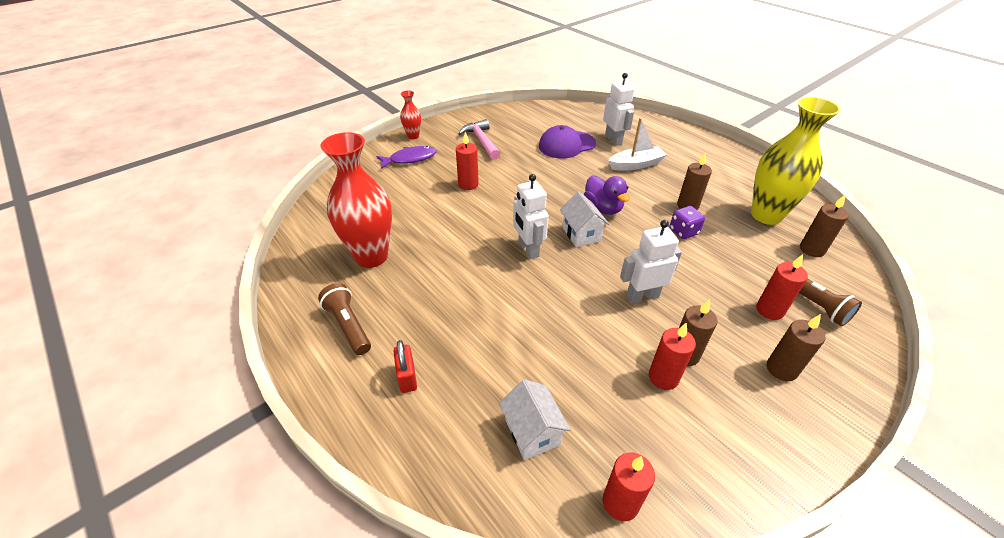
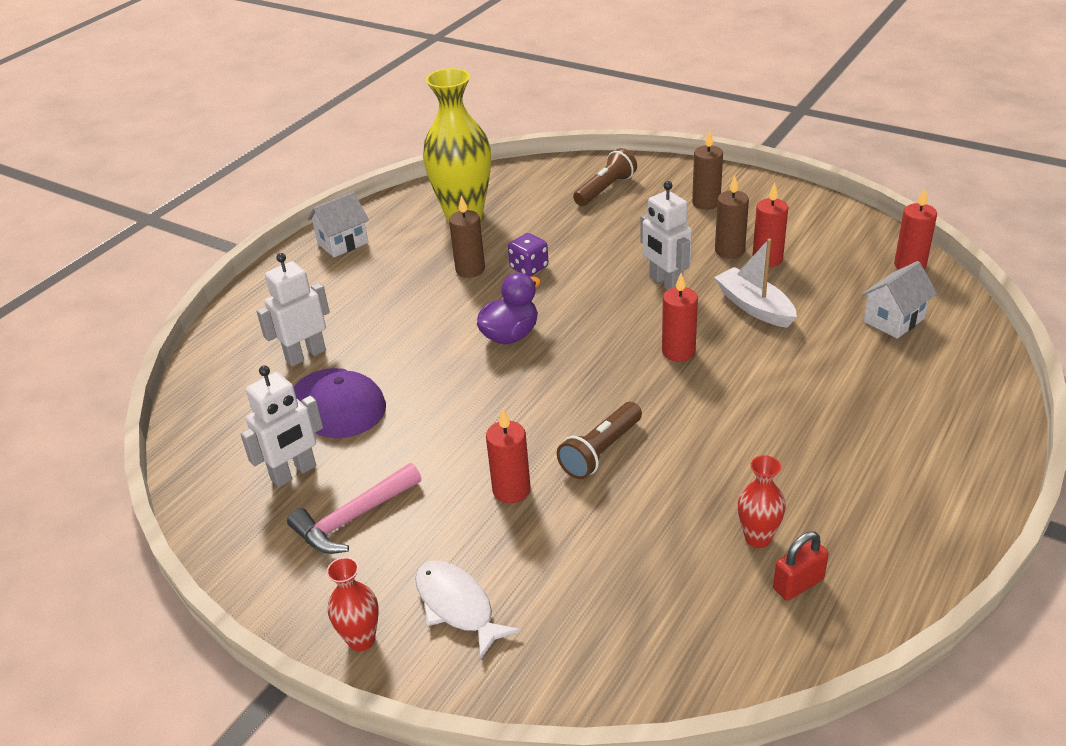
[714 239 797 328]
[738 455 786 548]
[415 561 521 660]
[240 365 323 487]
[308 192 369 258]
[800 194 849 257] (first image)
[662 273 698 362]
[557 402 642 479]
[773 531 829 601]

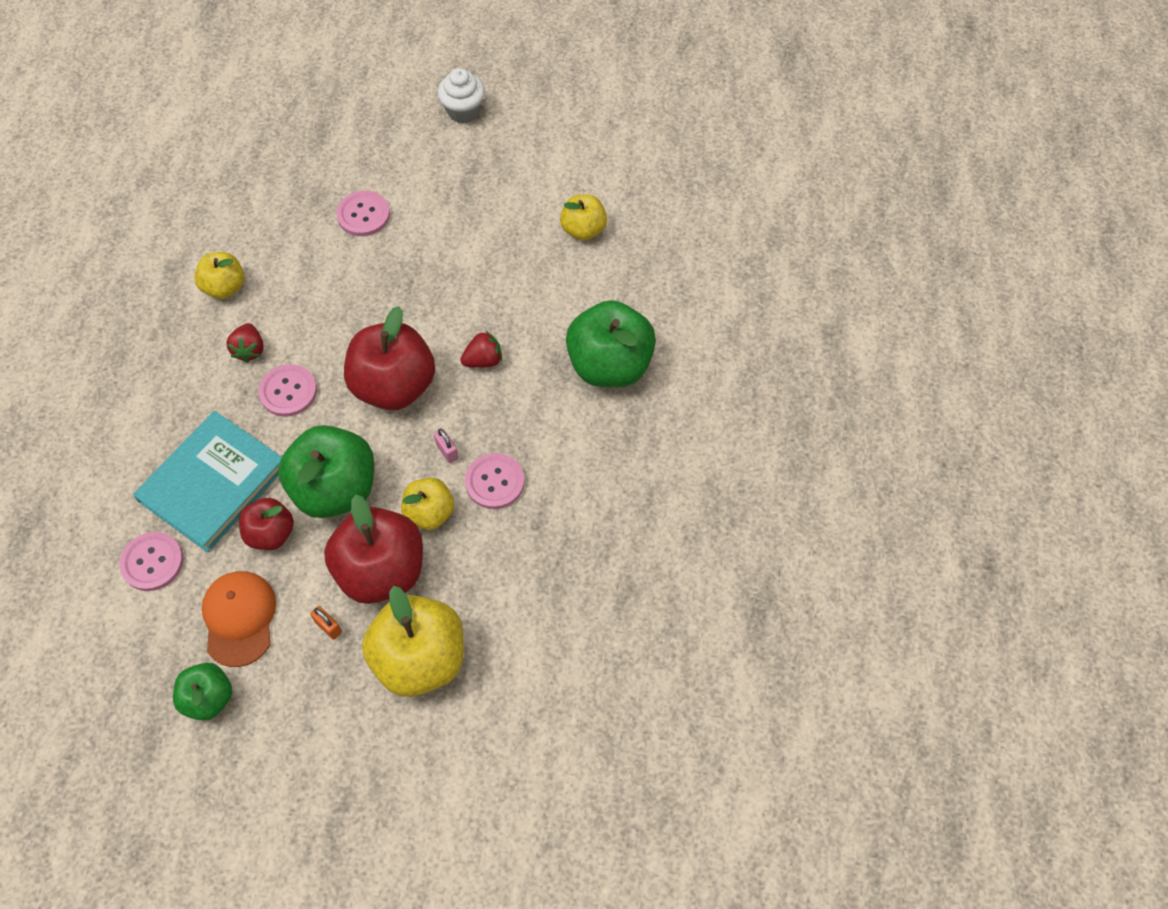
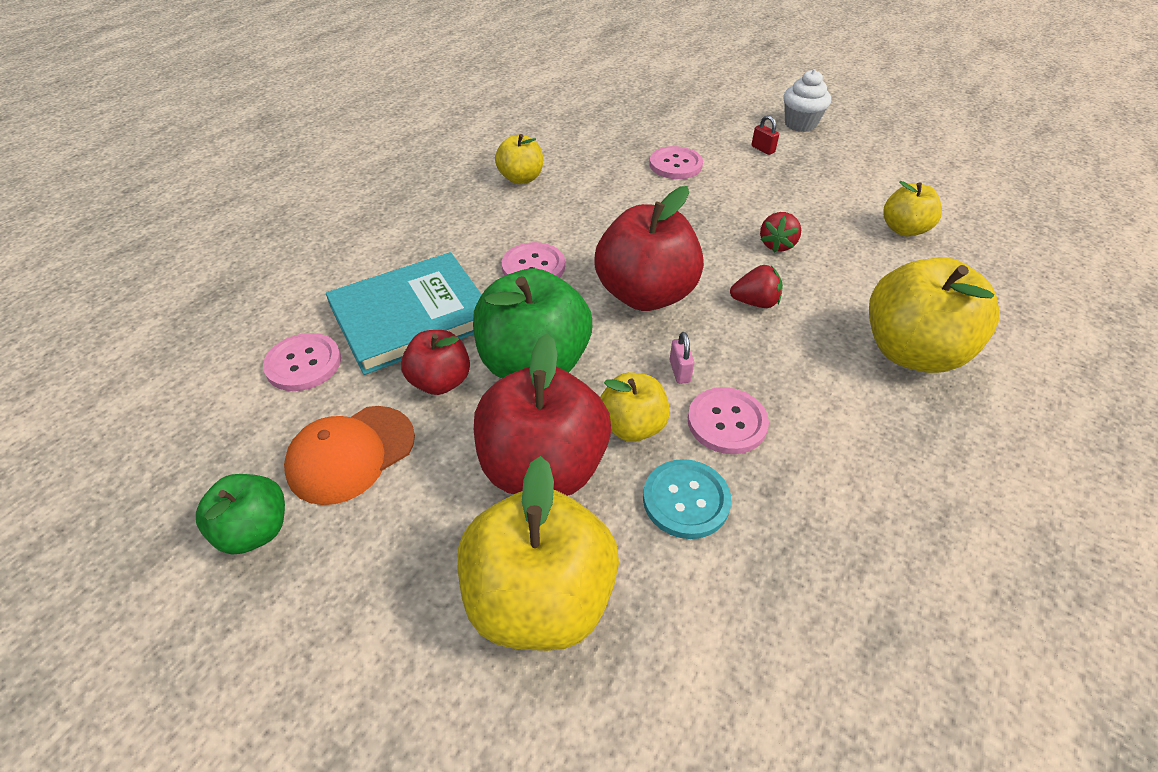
[869 258 999 373]
[760 212 801 253]
[284 406 415 505]
[310 606 342 640] (first image)
[751 115 779 155]
[643 459 731 539]

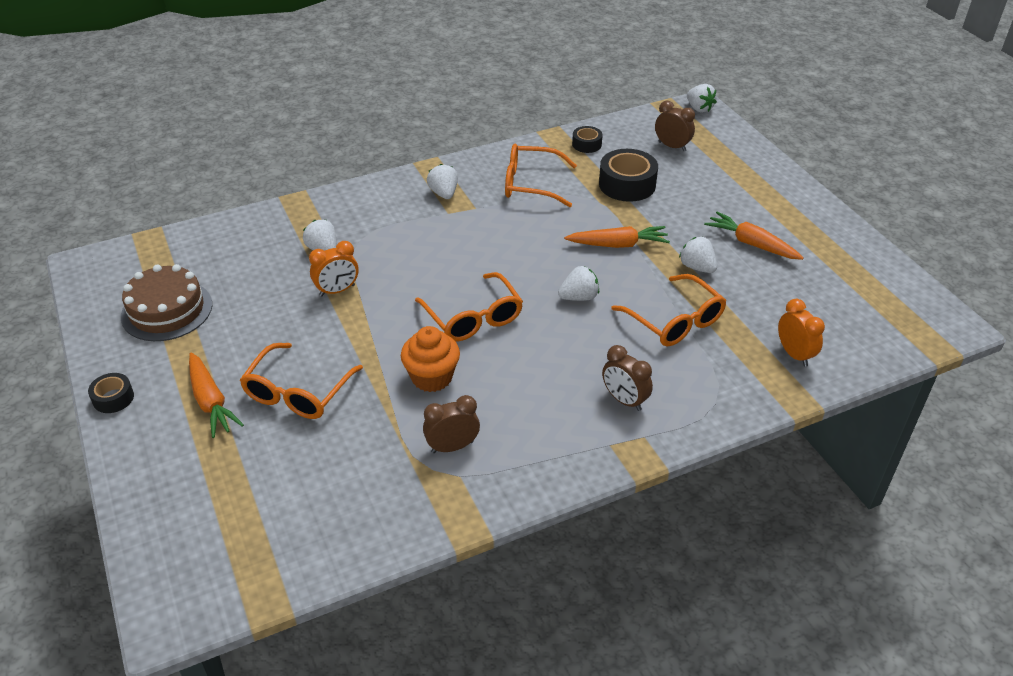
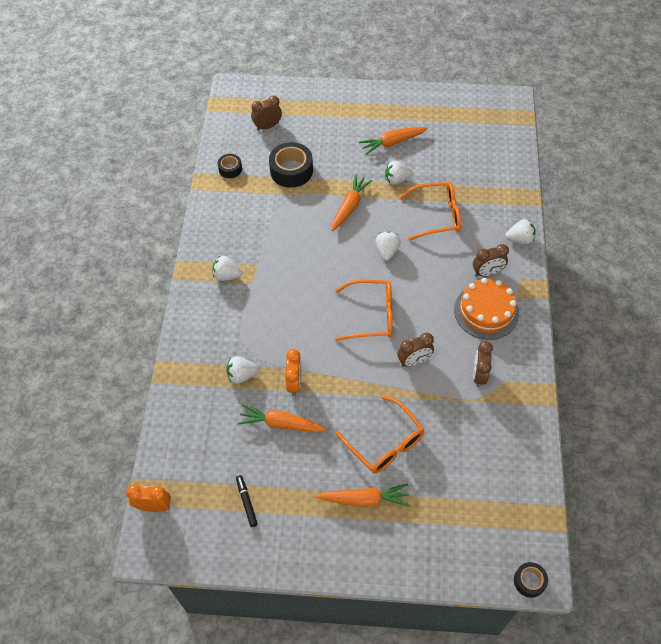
[505 219 535 244]
[505 144 577 207] (first image)
[236 475 258 527]
[126 484 171 512]
[397 333 434 367]
[514 562 548 598]
[454 278 519 340]
[238 404 326 432]

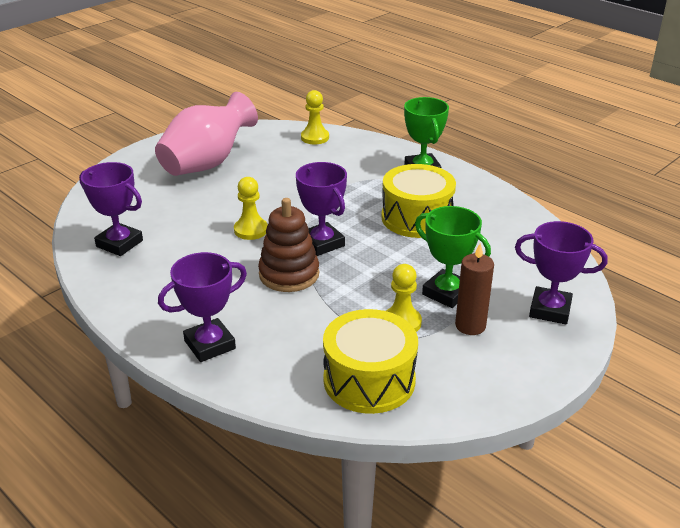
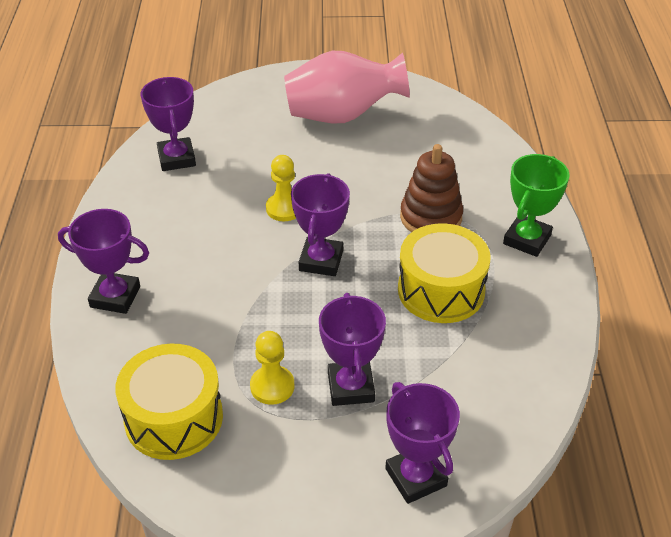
[301 90 329 144] (first image)
[400 144 463 232]
[319 293 386 406]
[455 243 494 335] (first image)

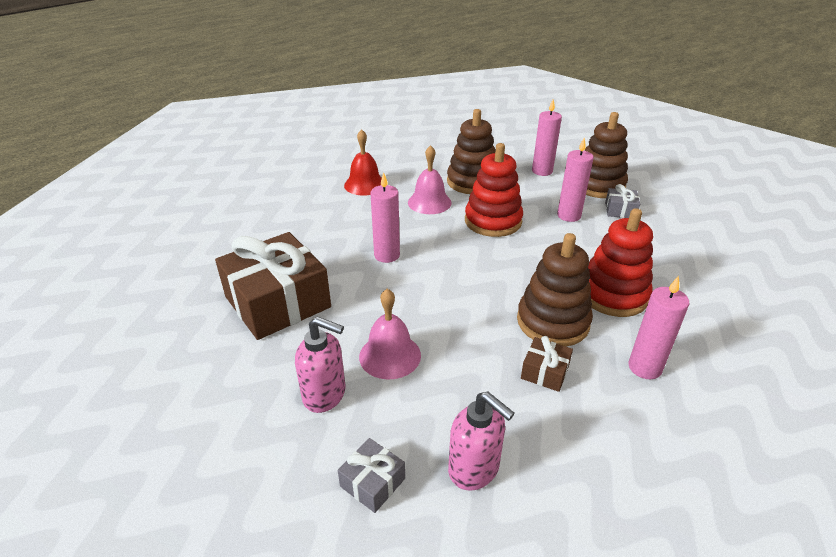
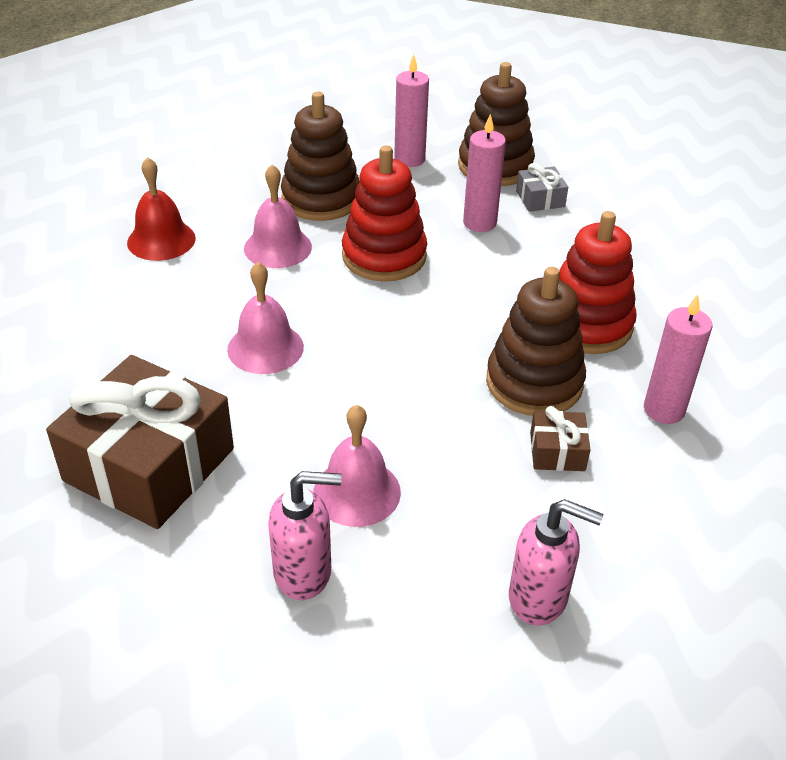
[227 262 304 374]
[338 438 405 513] (first image)

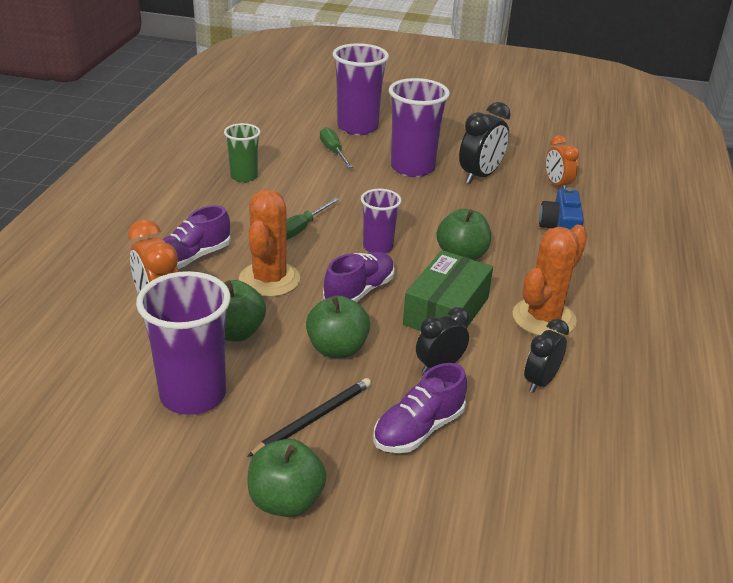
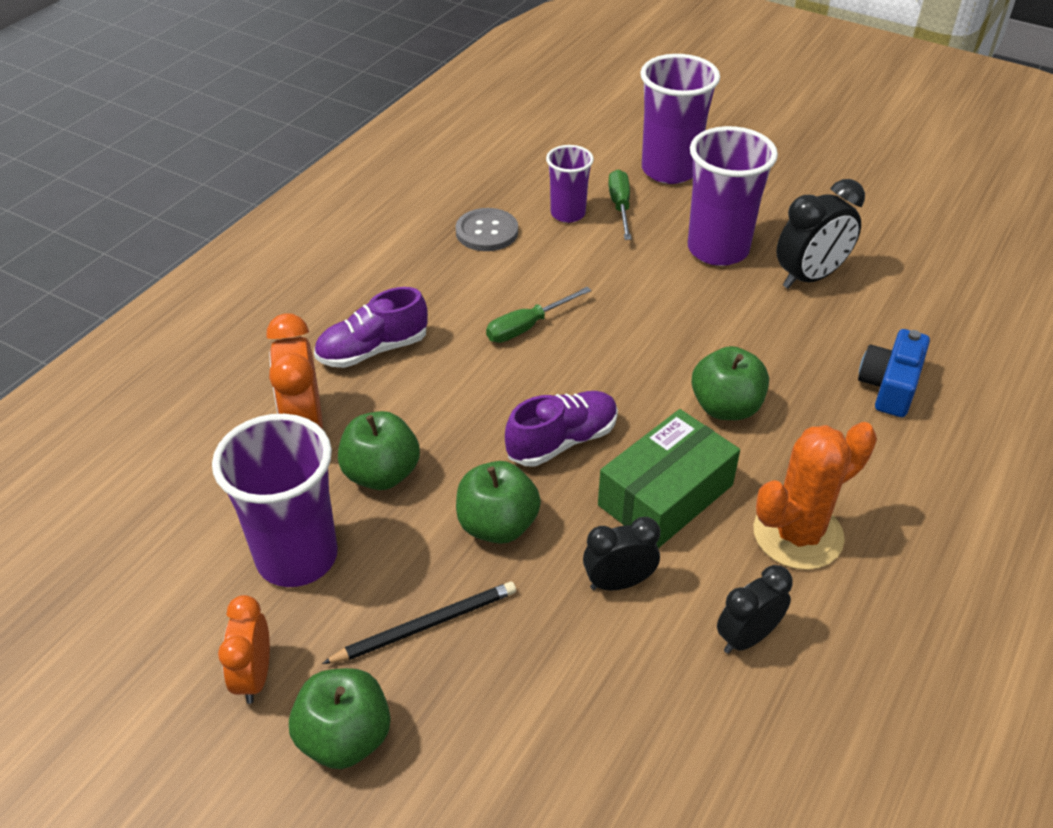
[456 208 518 251]
[218 595 270 704]
[239 189 300 297] (first image)
[546 145 594 223]
[373 363 467 453] (first image)

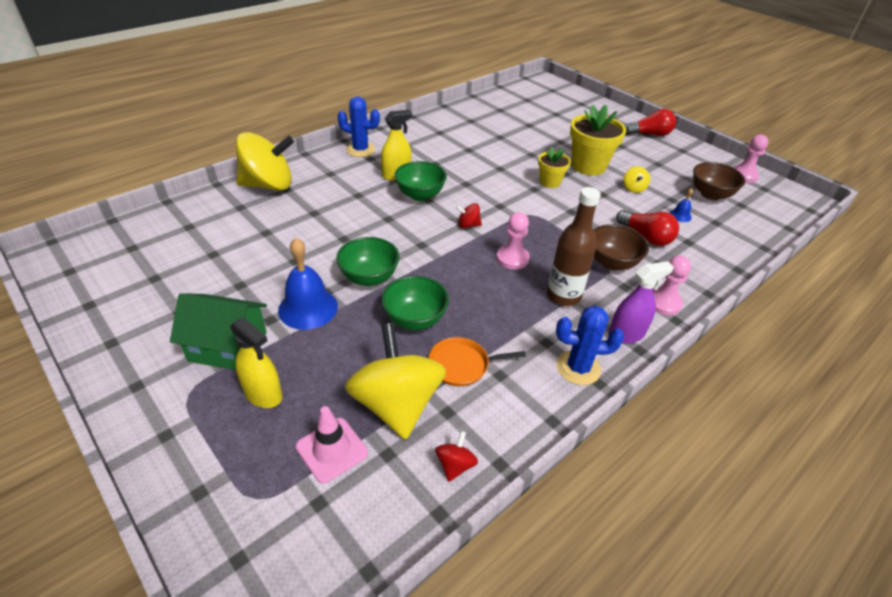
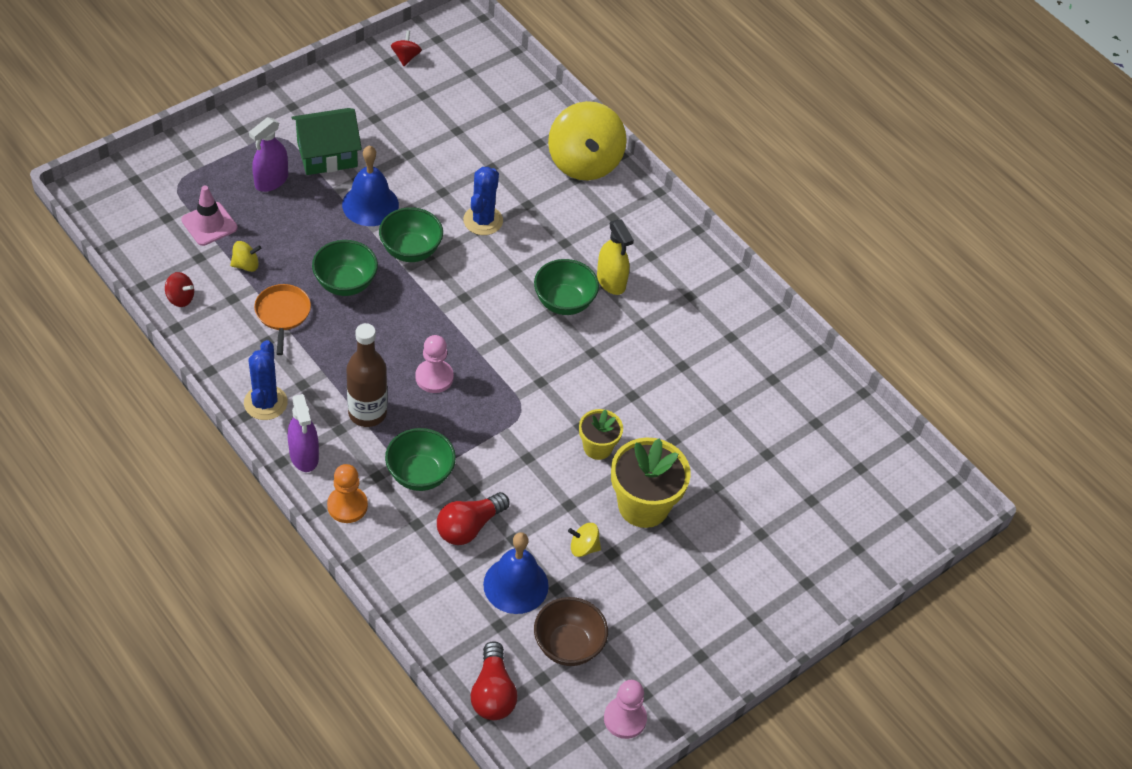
[463 167 503 235]
[471 641 517 720]
[483 532 549 614]
[391 30 422 66]
[385 428 456 491]
[327 464 368 523]
[291 108 362 175]
[249 117 288 192]
[230 241 261 272]

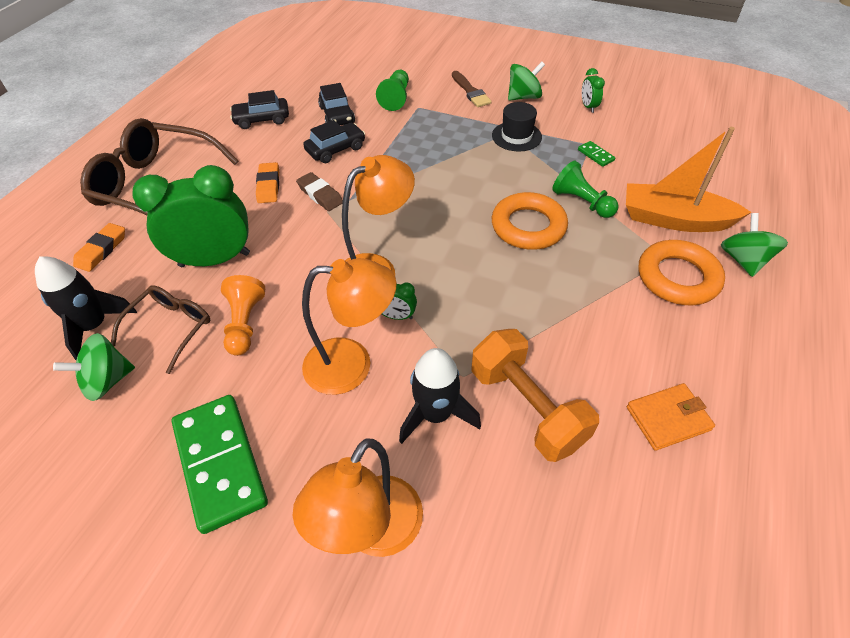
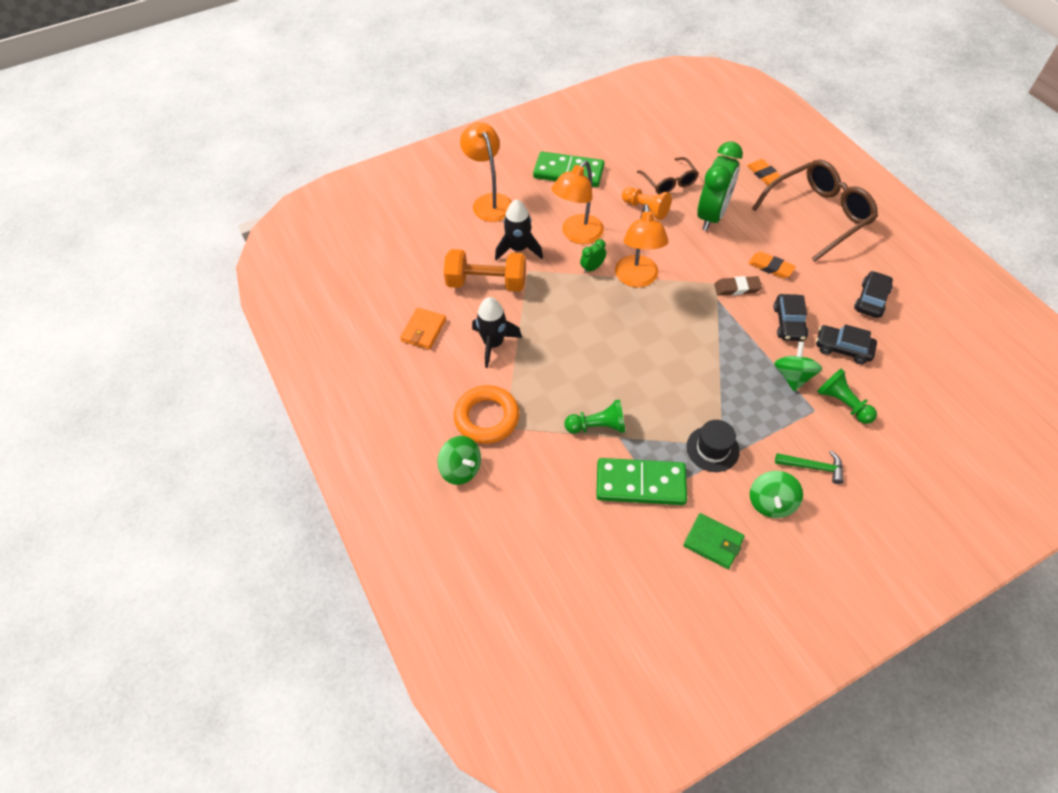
[683 513 744 569]
[775 451 844 484]
[626 127 752 232] (first image)
[596 458 687 505]
[492 192 568 250] (first image)
[472 297 522 368]
[774 342 823 392]

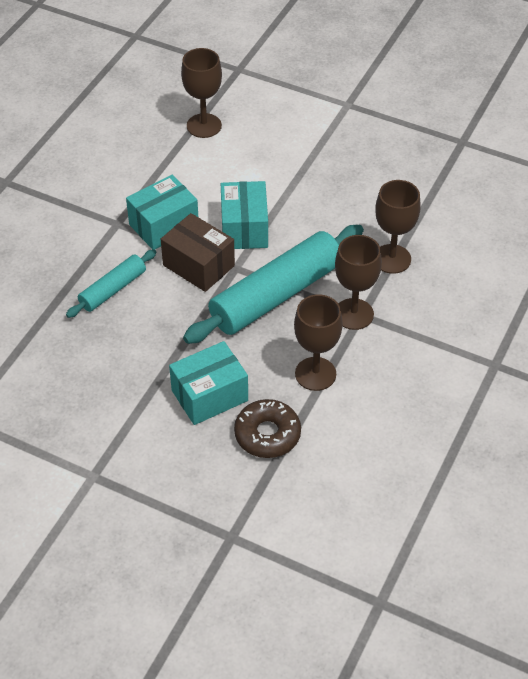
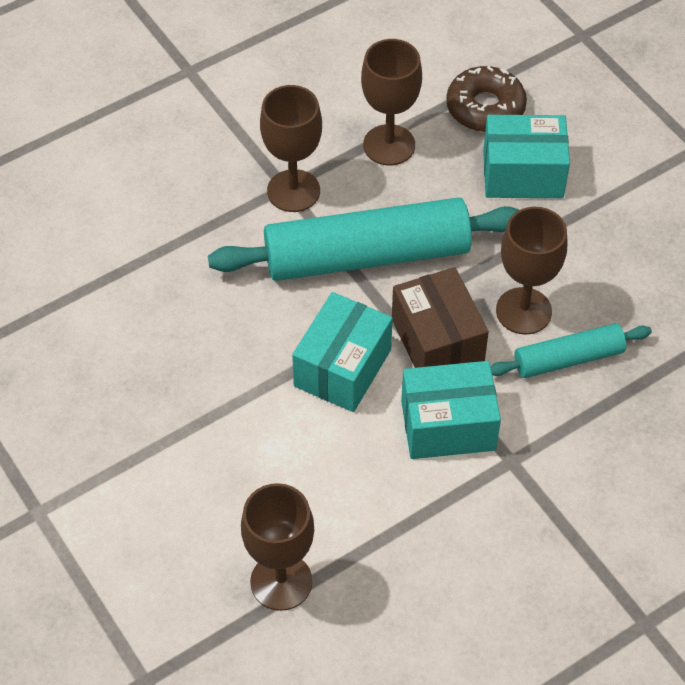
[496 207 567 335]

